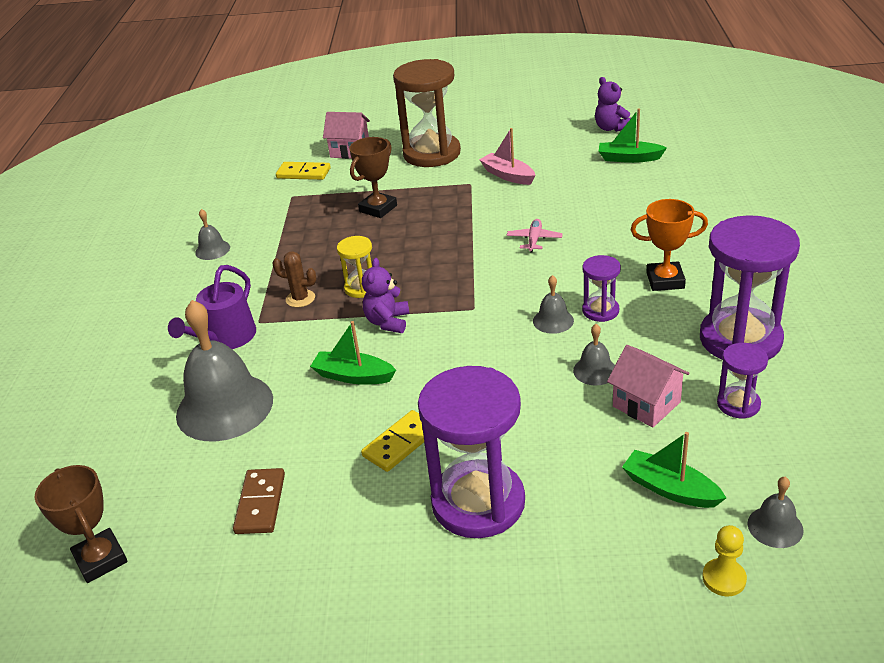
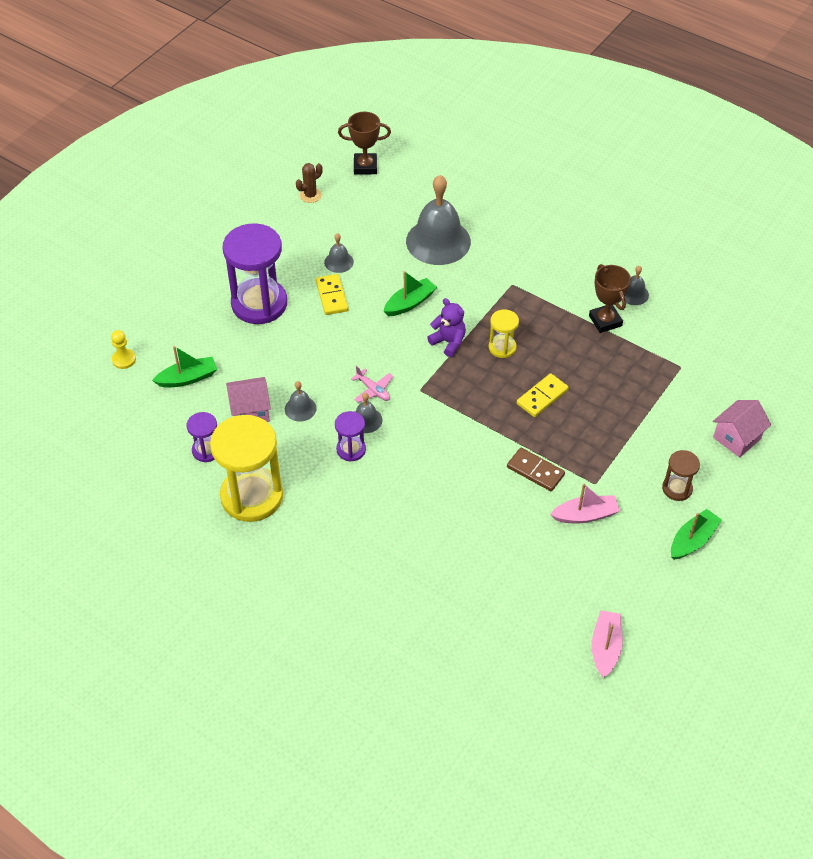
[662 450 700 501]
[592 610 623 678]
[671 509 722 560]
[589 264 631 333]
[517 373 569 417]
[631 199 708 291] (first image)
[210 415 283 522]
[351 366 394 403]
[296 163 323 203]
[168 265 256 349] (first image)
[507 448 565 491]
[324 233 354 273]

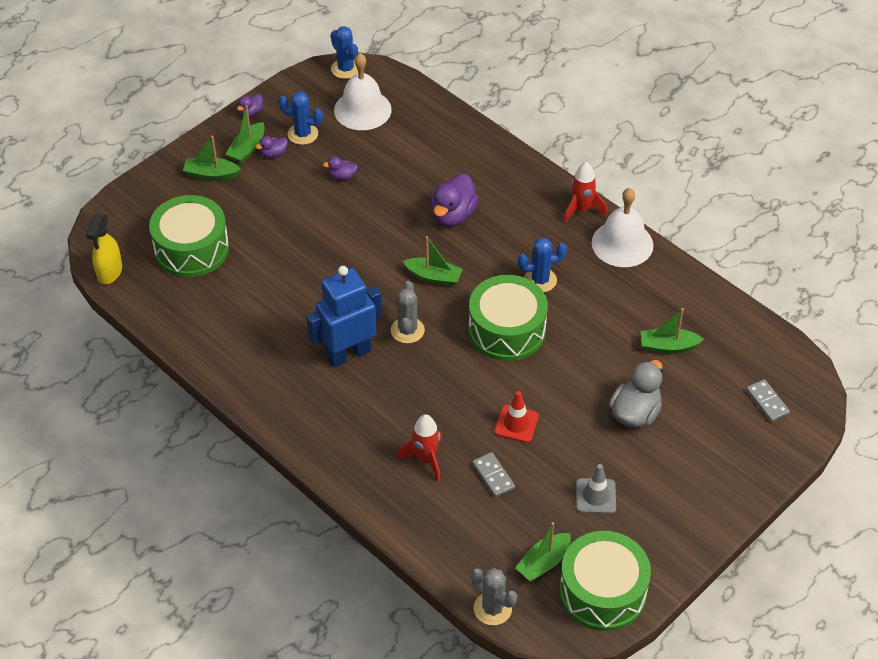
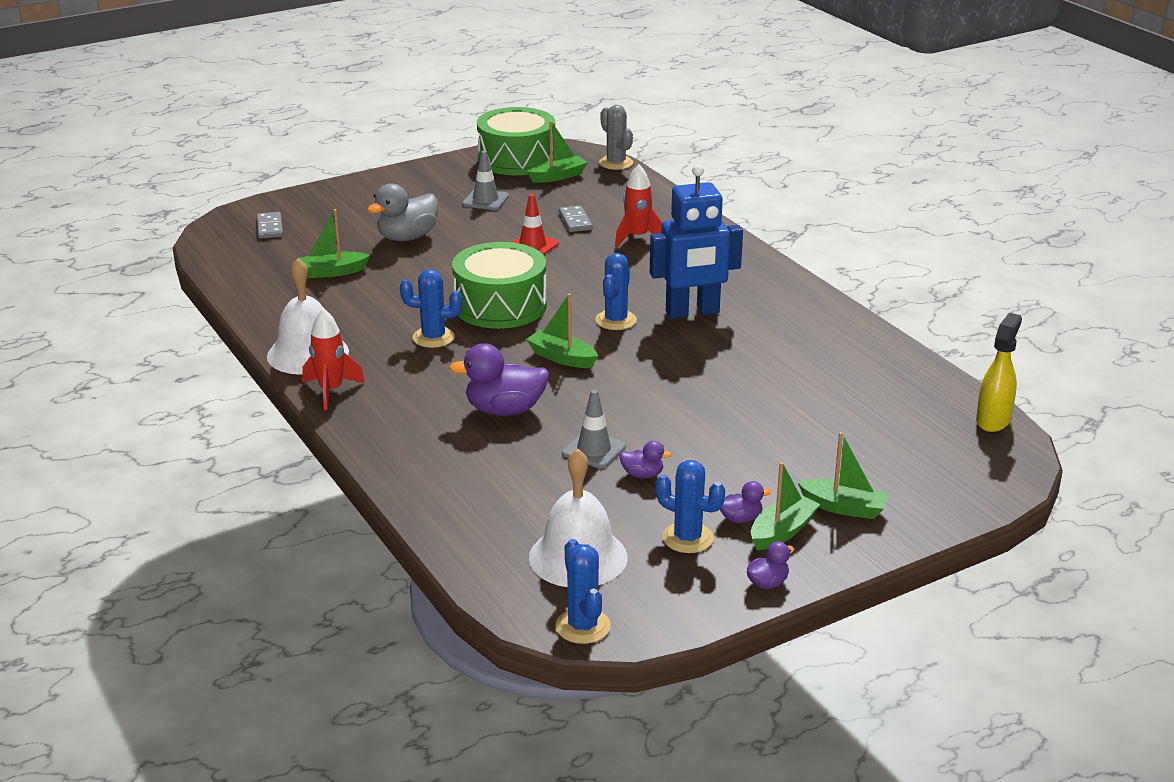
[449 343 549 416]
[149 195 229 277] (first image)
[595 253 637 330]
[299 209 370 278]
[562 389 626 468]

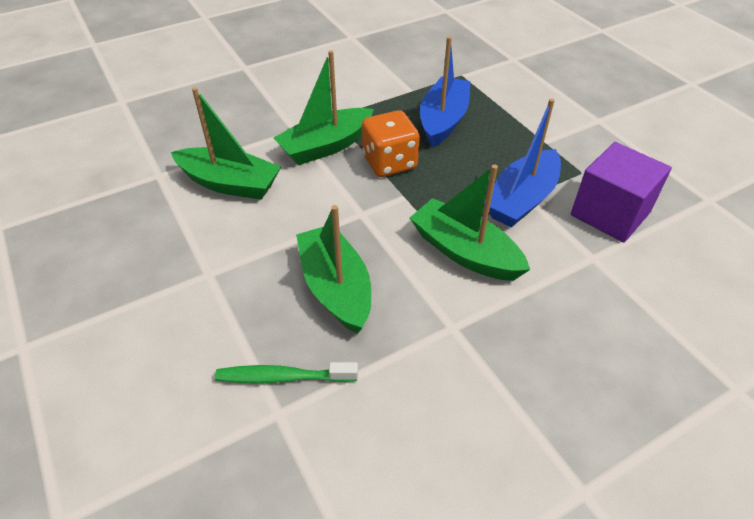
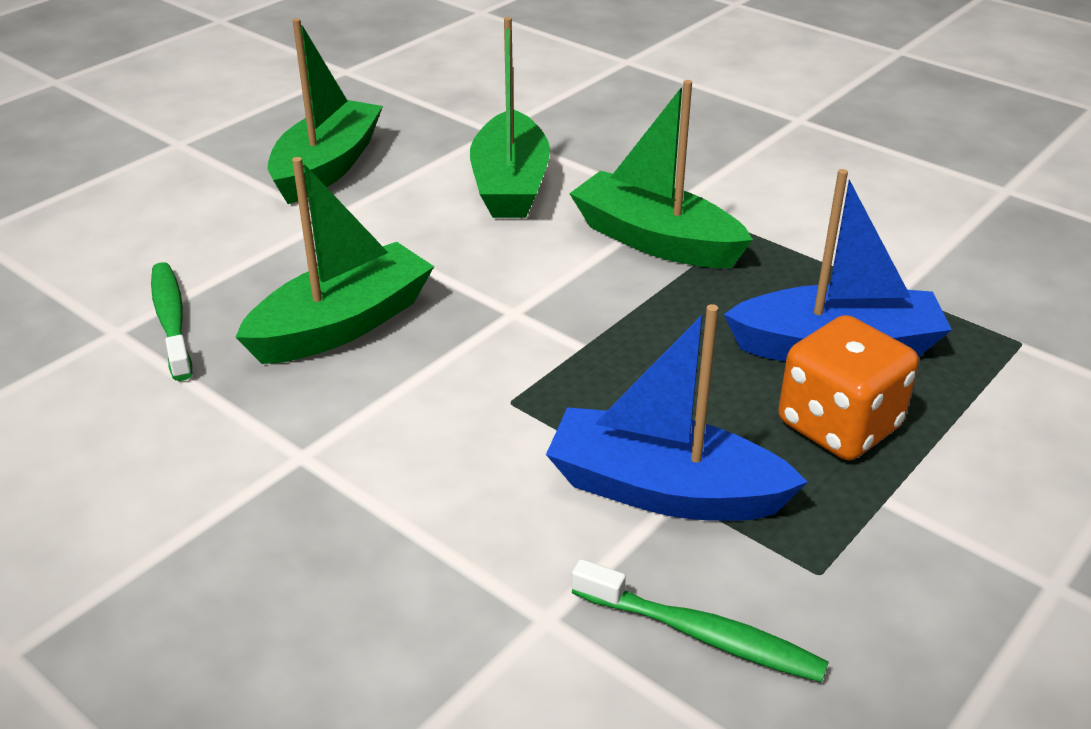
[778 315 919 460]
[572 559 829 682]
[268 18 383 204]

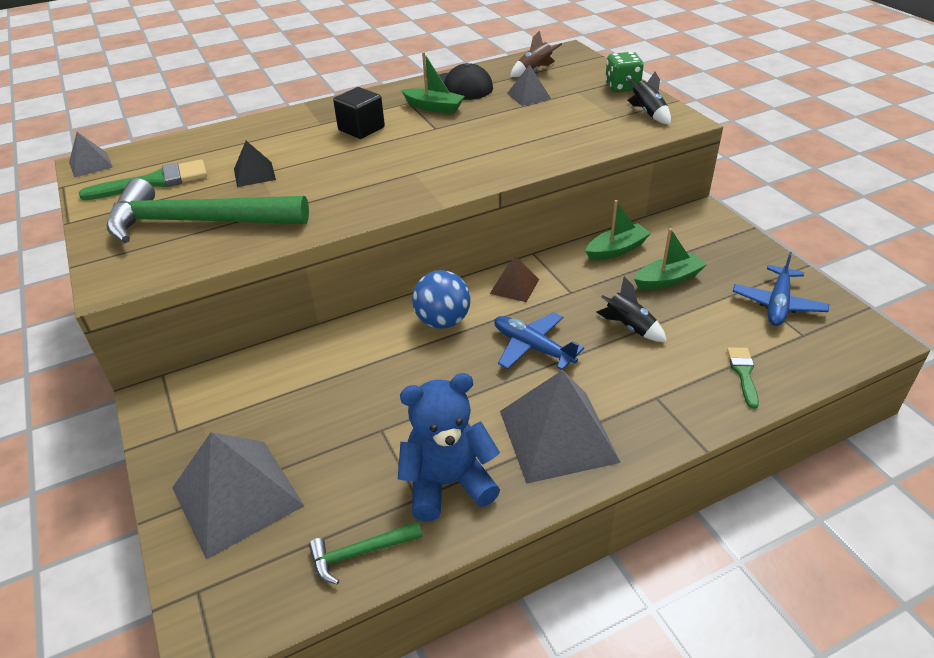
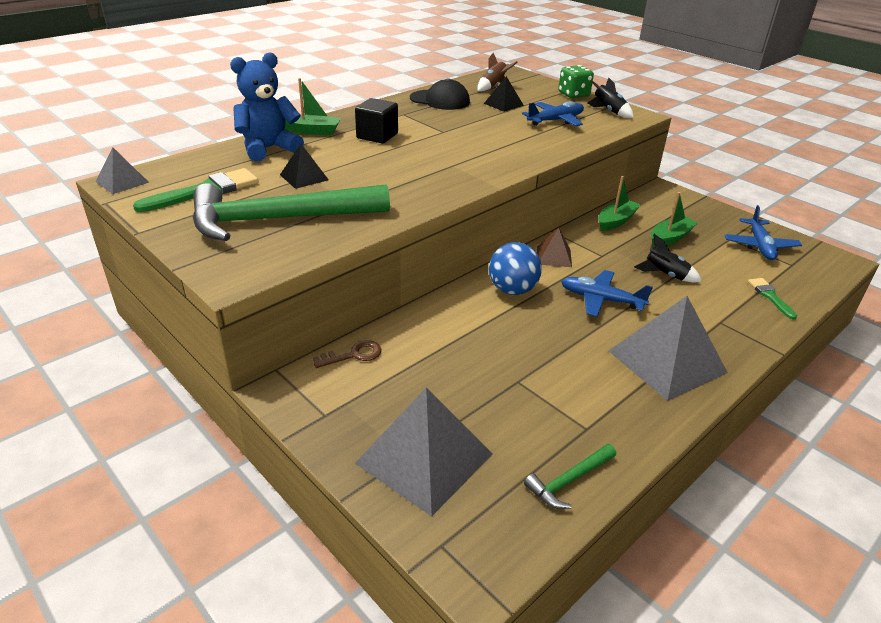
[285 78 341 135]
[484 76 524 112]
[230 52 304 162]
[522 101 584 126]
[313 340 382 368]

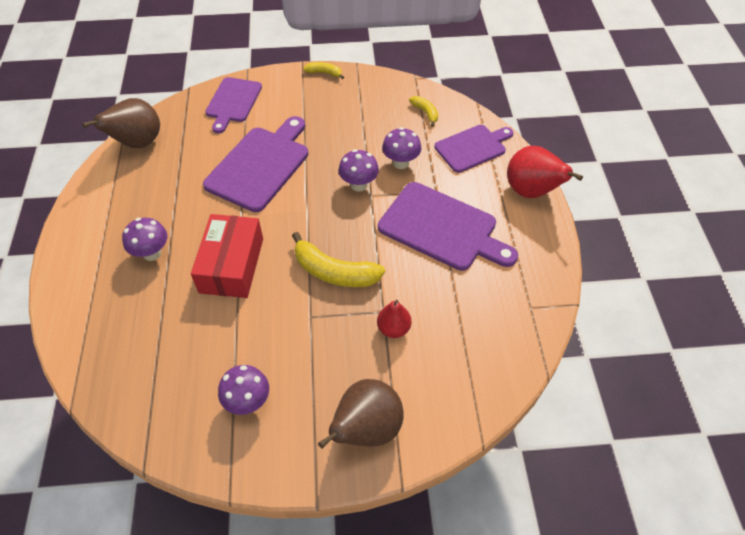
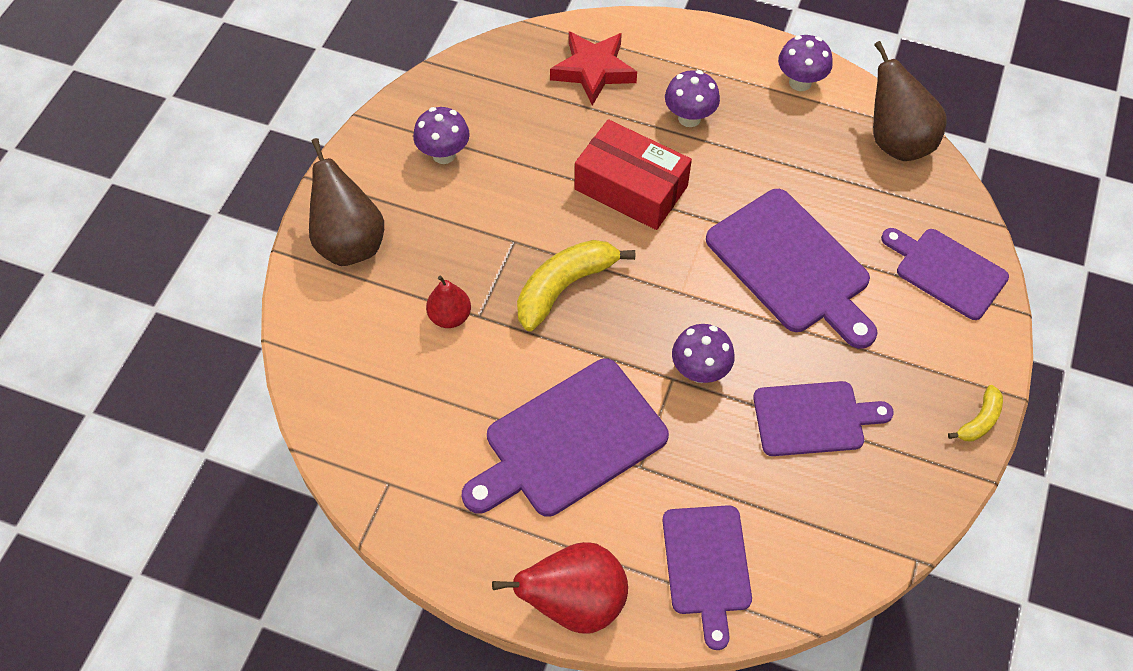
[409 96 438 127] (first image)
[778 35 833 91]
[550 31 637 106]
[753 381 894 456]

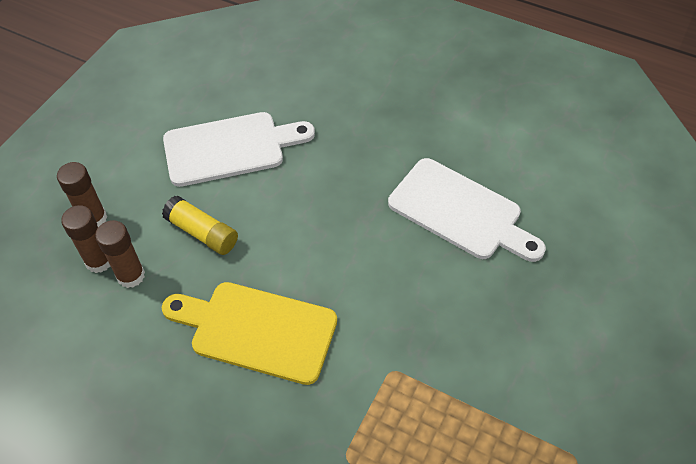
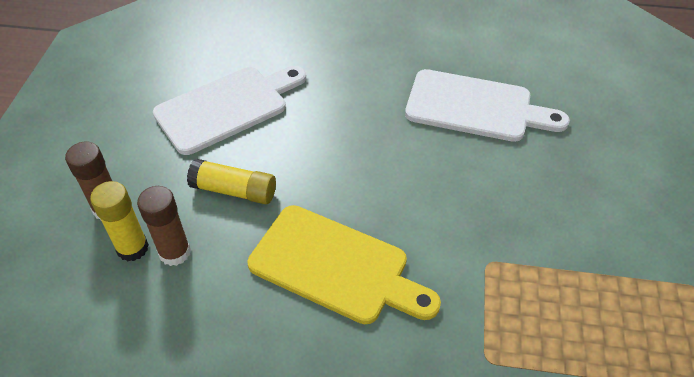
[90 181 149 261]
[248 205 441 324]

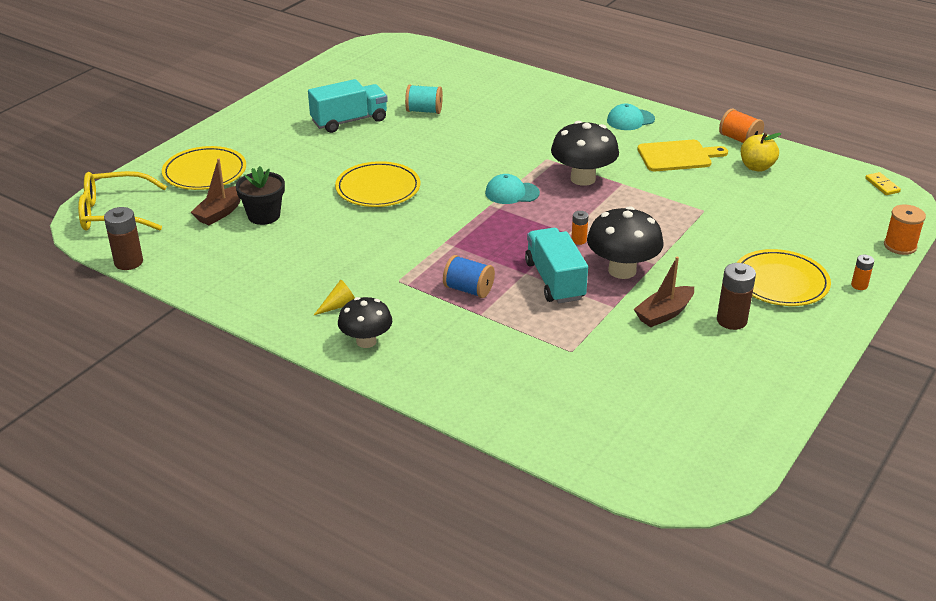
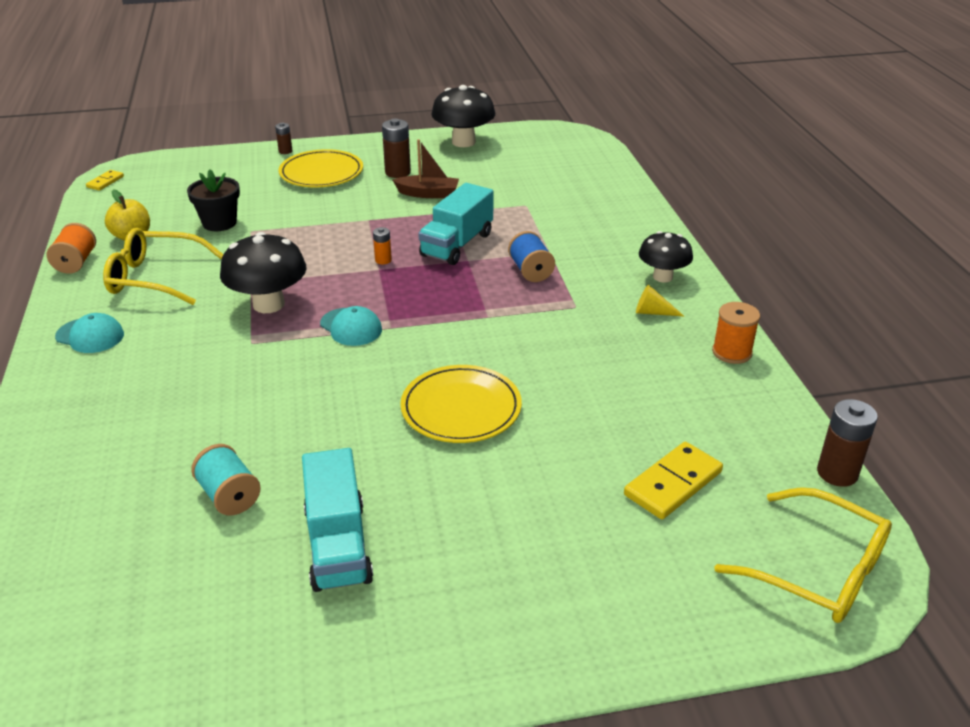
[302 448 373 592]
[103 228 224 305]
[162 146 246 190] (first image)
[624 442 723 519]
[187 169 240 231]
[712 302 760 364]
[431 85 495 147]
[275 123 293 154]

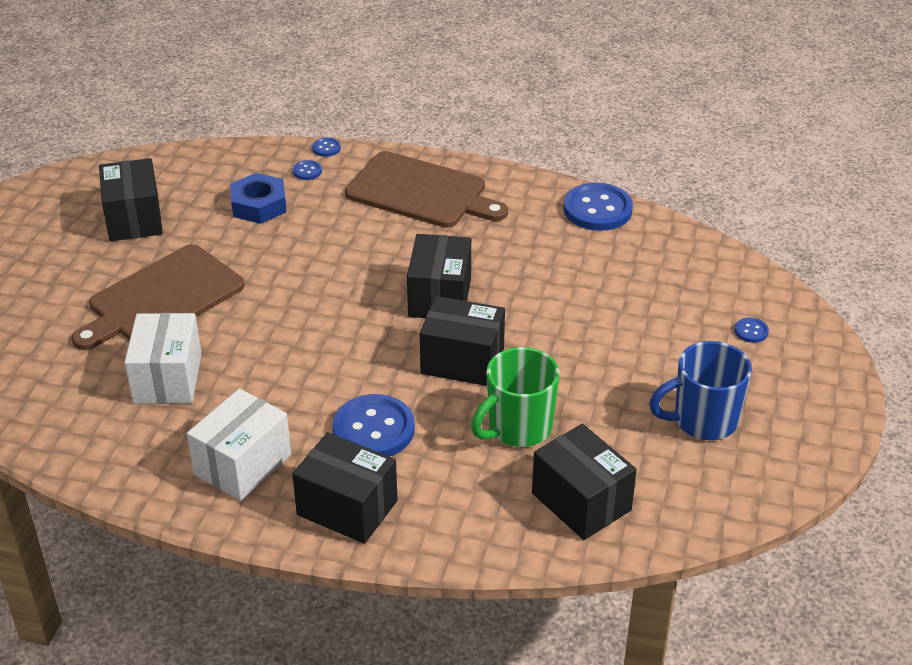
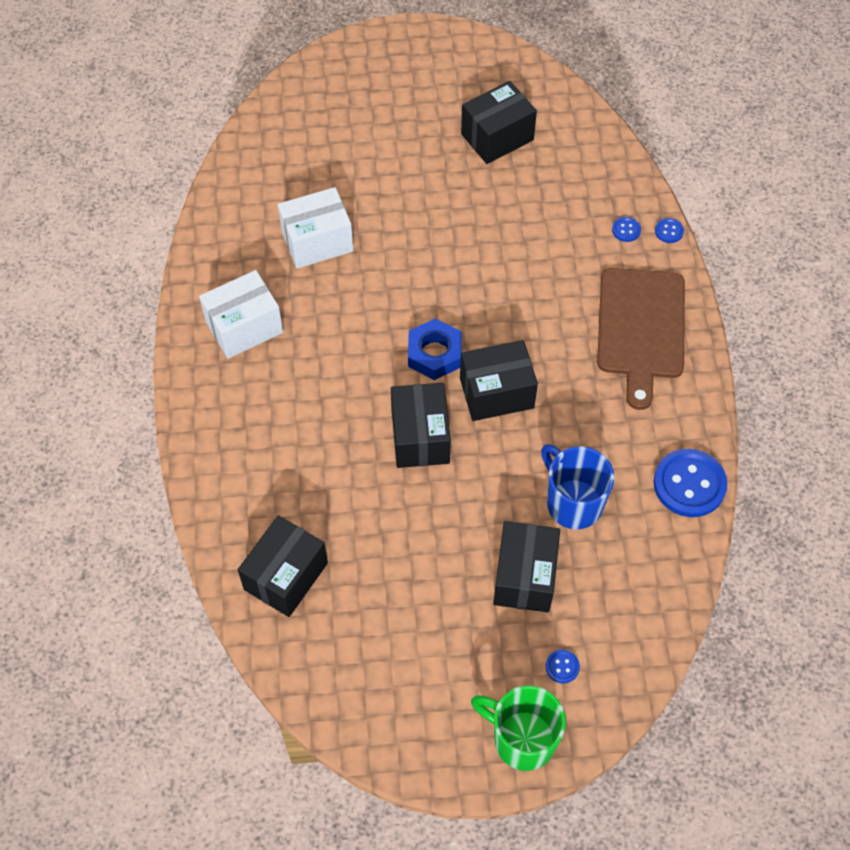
[408 318 462 380]
[72 244 245 350] (first image)
[541 444 615 529]
[471 685 566 771]
[199 270 283 359]
[332 394 415 457] (first image)
[493 521 560 612]

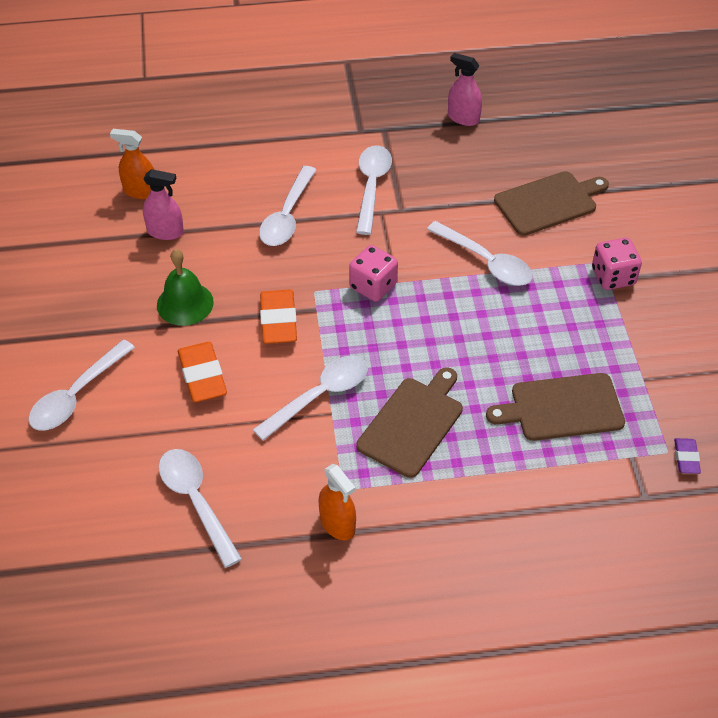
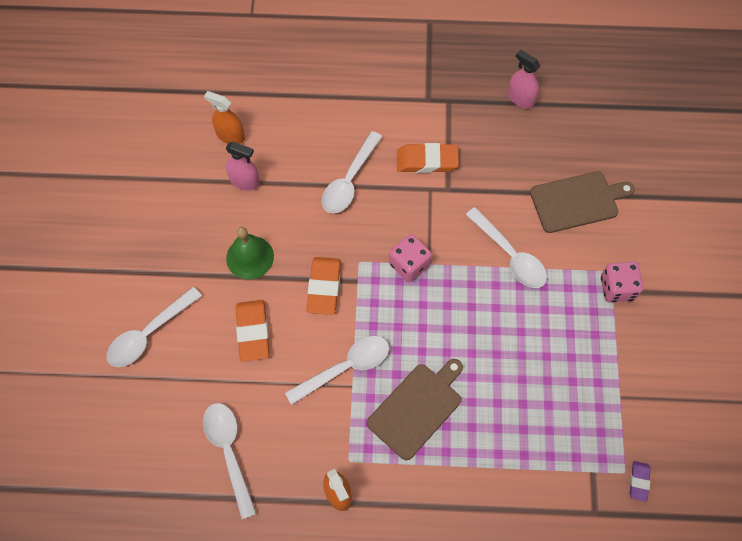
[397 143 459 173]
[486 373 625 441] (first image)

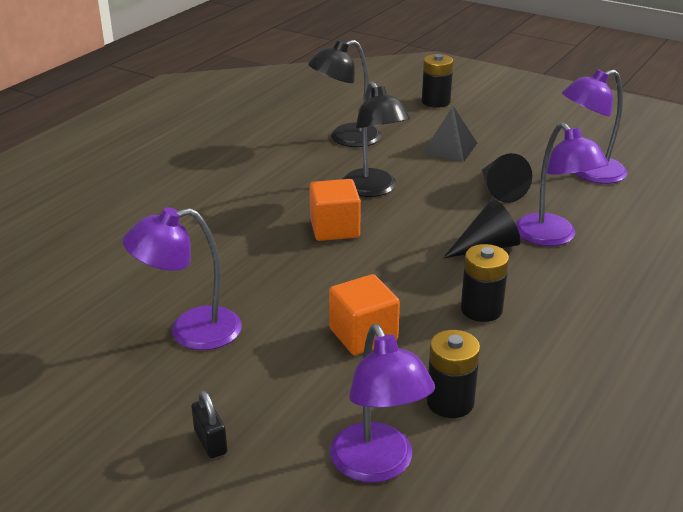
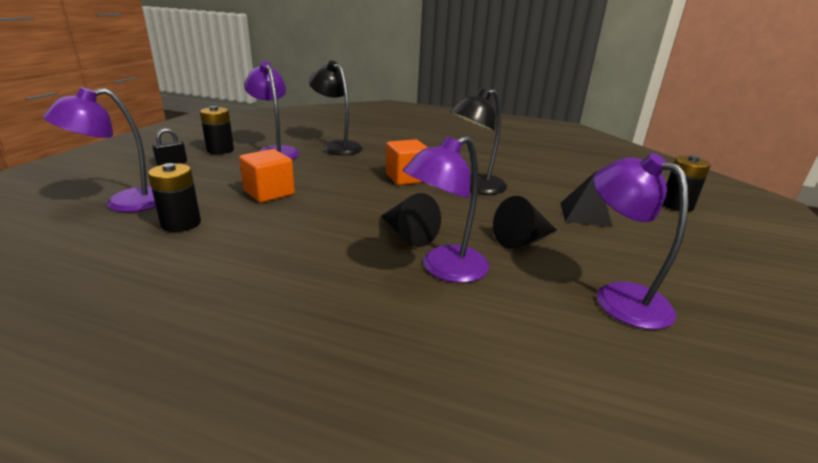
[309 61 363 155]
[200 106 234 154]

